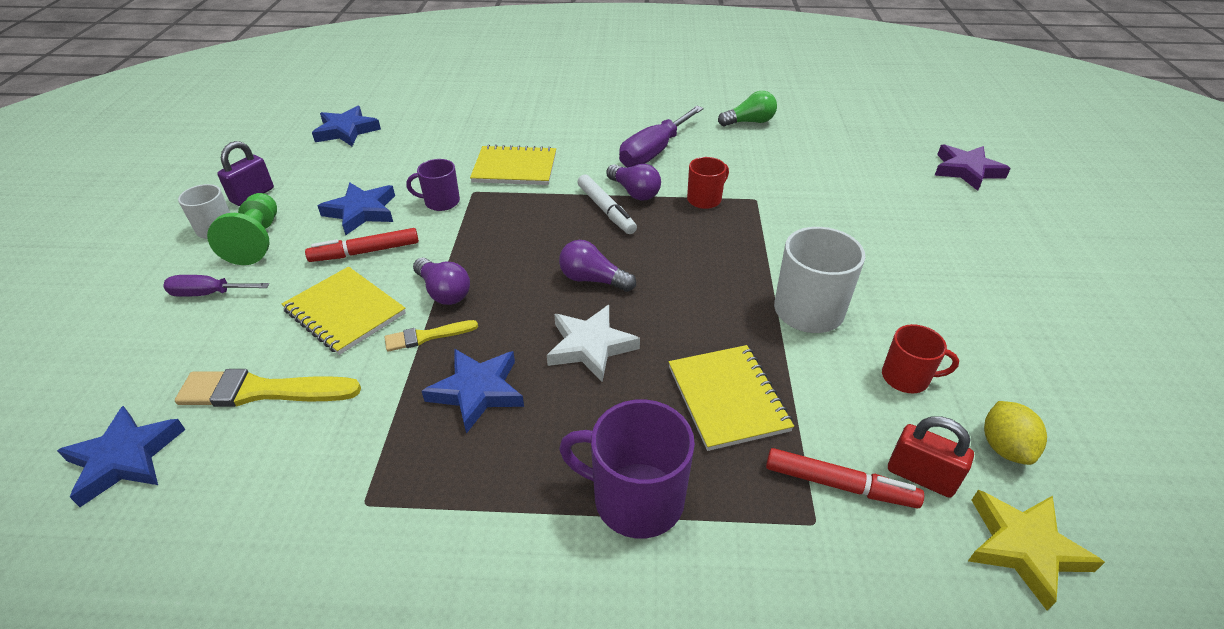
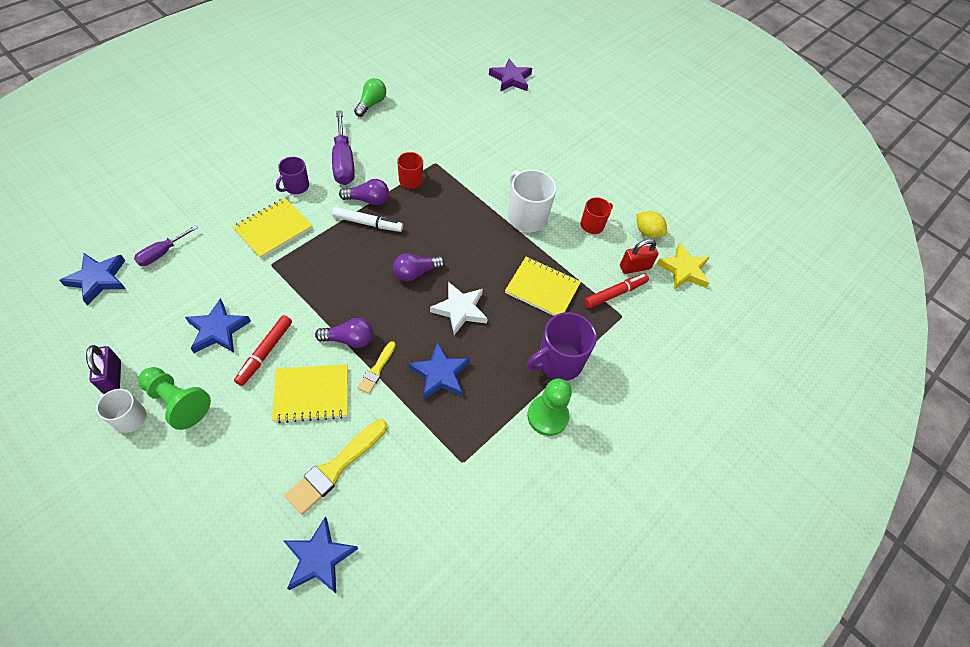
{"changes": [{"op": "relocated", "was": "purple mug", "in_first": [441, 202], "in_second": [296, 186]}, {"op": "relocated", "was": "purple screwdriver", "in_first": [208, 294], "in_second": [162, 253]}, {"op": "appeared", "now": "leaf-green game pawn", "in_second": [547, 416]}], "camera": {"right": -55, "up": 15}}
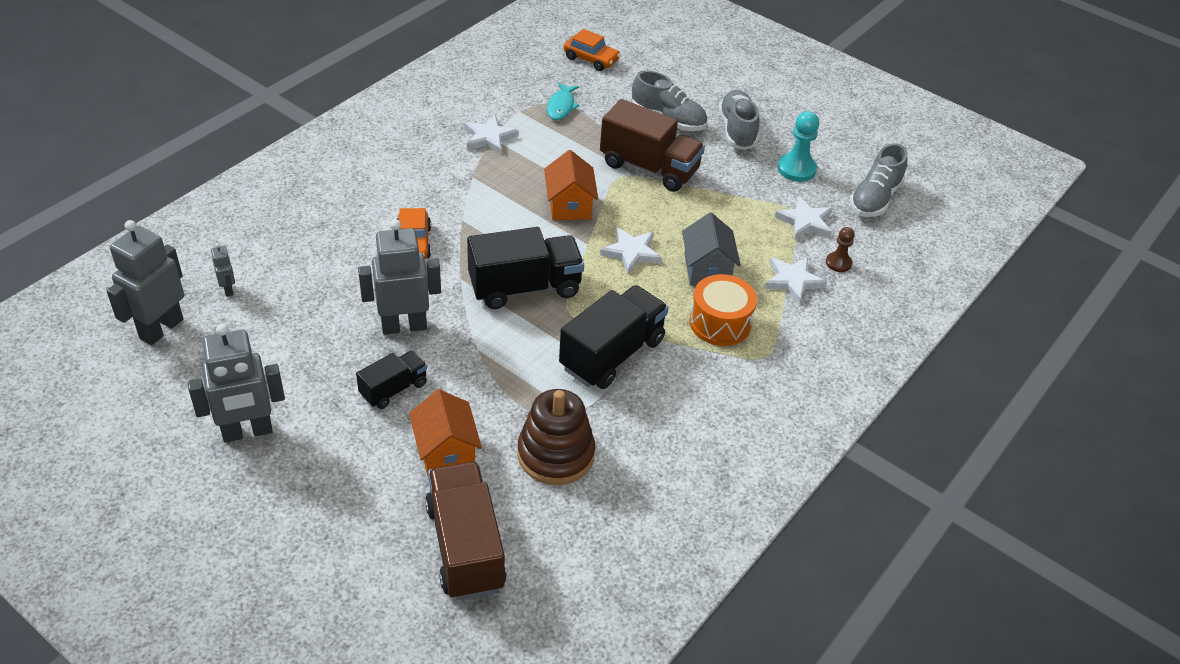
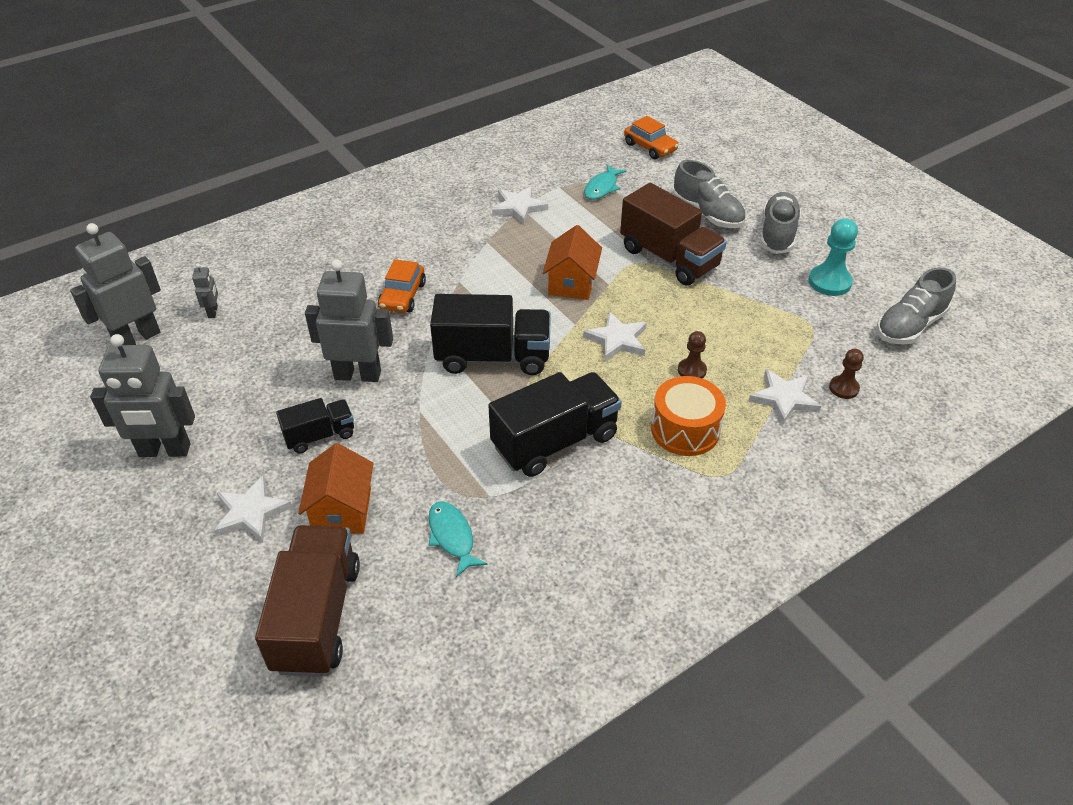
{"changes": [{"op": "relocated", "was": "pure white star", "in_first": [805, 221], "in_second": [251, 512]}, {"op": "exchanged", "was": "ash-grey toy house", "now": "dark brown game pawn", "in_first": [707, 269], "in_second": [692, 370]}, {"op": "exchanged", "was": "dark brown ring stacker", "now": "teal fish figure", "in_first": [556, 454], "in_second": [452, 537]}], "camera": {"right": 20, "up": 0}}
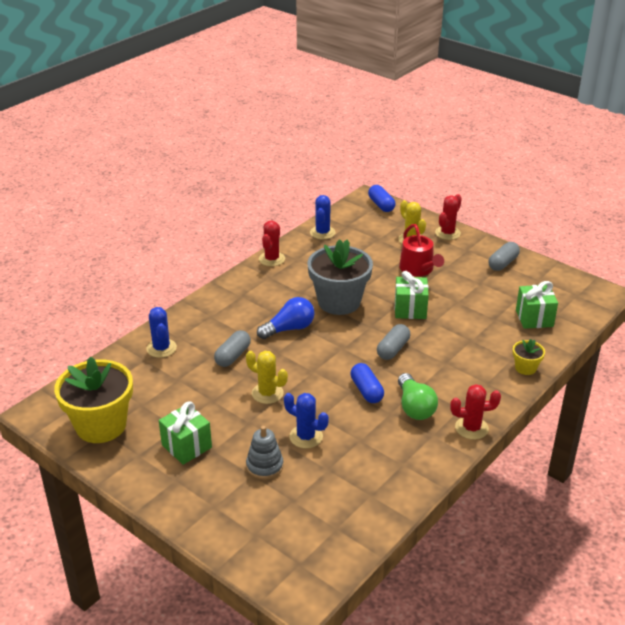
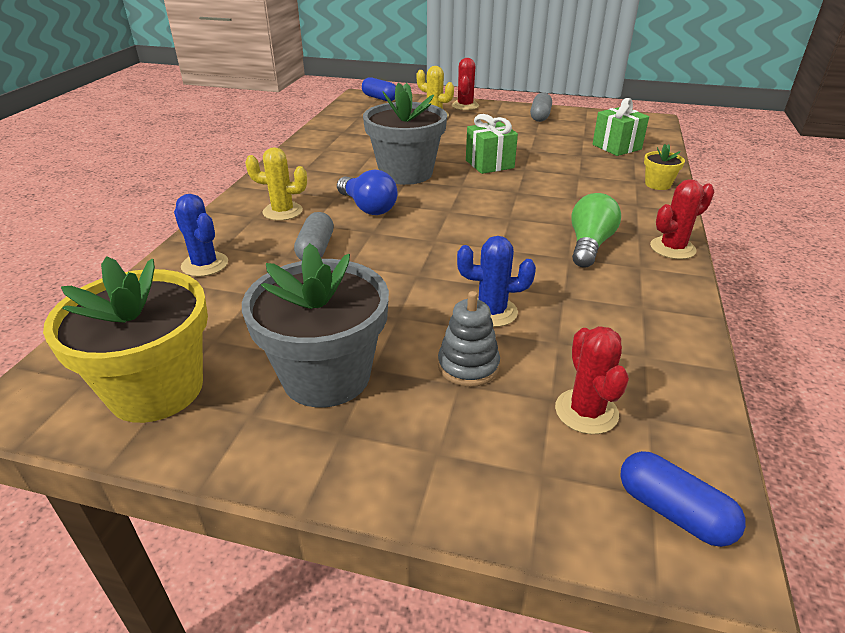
{"changes": [{"op": "missing", "was": "royal blue prickly plant", "in_first": [322, 232]}, {"op": "relocated", "was": "scarlet prickly plant", "in_first": [272, 259], "in_second": [586, 411]}, {"op": "missing", "was": "scarlet watering can", "in_first": [418, 269]}, {"op": "spun", "was": "royal blue light bulb", "in_first": [289, 329], "in_second": [368, 207], "clockwise": 105}, {"op": "missing", "was": "ash-grey capsule", "in_first": [393, 349]}, {"op": "relocated", "was": "yellow prickly plant", "in_first": [267, 393], "in_second": [282, 211]}, {"op": "relocated", "was": "royal blue capsule", "in_first": [366, 390], "in_second": [673, 512]}, {"op": "spun", "was": "leaf-green light bulb", "in_first": [414, 407], "in_second": [589, 245], "clockwise": -120}, {"op": "exchanged", "was": "leaf-green gift", "now": "ash-grey flower pot", "in_first": [186, 446], "in_second": [326, 376]}], "camera": {"right": -25, "up": 0}}
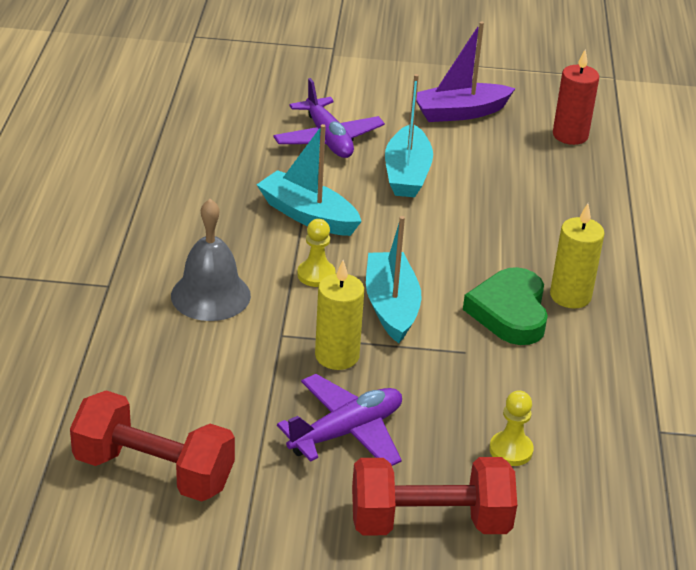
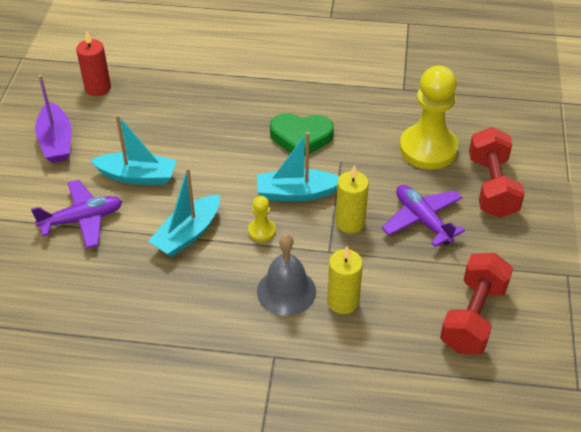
{"changes": [{"op": "relocated", "was": "yellow wax candle", "in_first": [570, 296], "in_second": [343, 301]}, {"op": "size", "was": "yellow game pawn", "in_first": [511, 450], "in_second": [428, 149], "ratio": 2.27}], "camera": {"right": -85, "up": 10}}
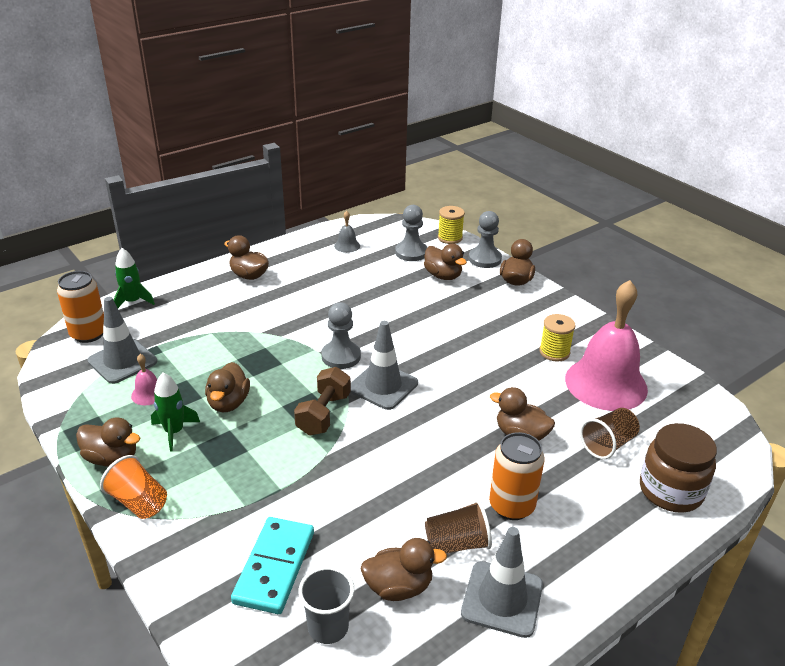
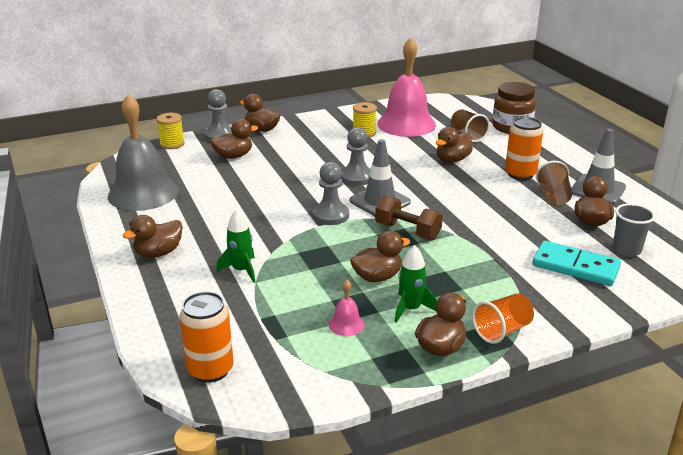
{"changes": [{"op": "relocated", "was": "ash-grey game pawn", "in_first": [411, 252], "in_second": [356, 177]}, {"op": "size", "was": "ash-grey school bell", "in_first": [347, 245], "in_second": [143, 193], "ratio": 2.47}, {"op": "relocated", "was": "leaf-green rocket", "in_first": [133, 302], "in_second": [241, 270]}, {"op": "missing", "was": "ash-grey traffic cone", "in_first": [122, 361]}, {"op": "spun", "was": "dark brown rubber duck", "in_first": [228, 403], "in_second": [377, 277], "clockwise": -45}], "camera": {"right": -75, "up": -5}}
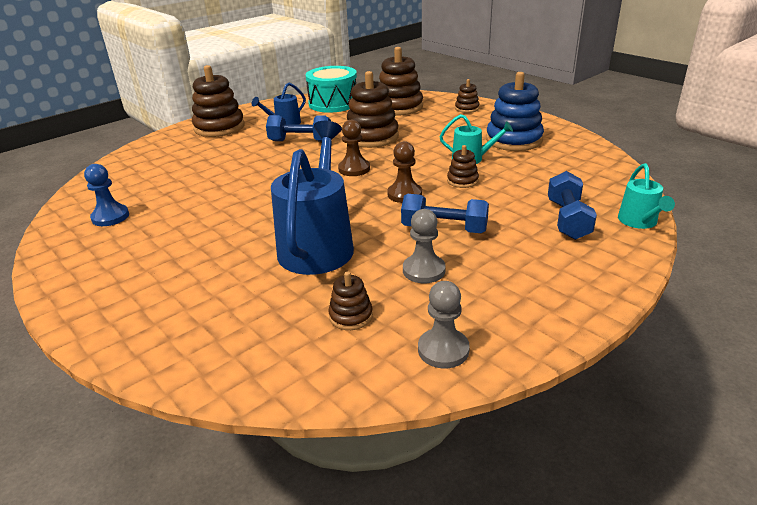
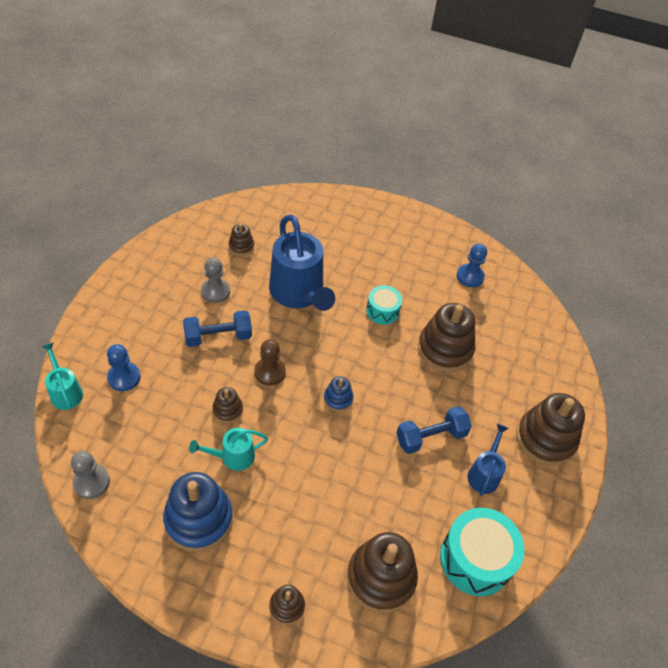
{"changes": [{"op": "relocated", "was": "dark brown ring stacker", "in_first": [372, 137], "in_second": [445, 349]}, {"op": "exchanged", "was": "dark brown game pawn", "now": "royal blue ring stacker", "in_first": [354, 169], "in_second": [338, 399]}, {"op": "exchanged", "was": "royal blue free weight", "now": "royal blue game pawn", "in_first": [568, 219], "in_second": [124, 377]}, {"op": "relocated", "was": "ash-grey game pawn", "in_first": [443, 350], "in_second": [91, 482]}, {"op": "appeared", "now": "teal snare drum", "in_second": [382, 311]}], "camera": {"right": 145, "up": 20}}
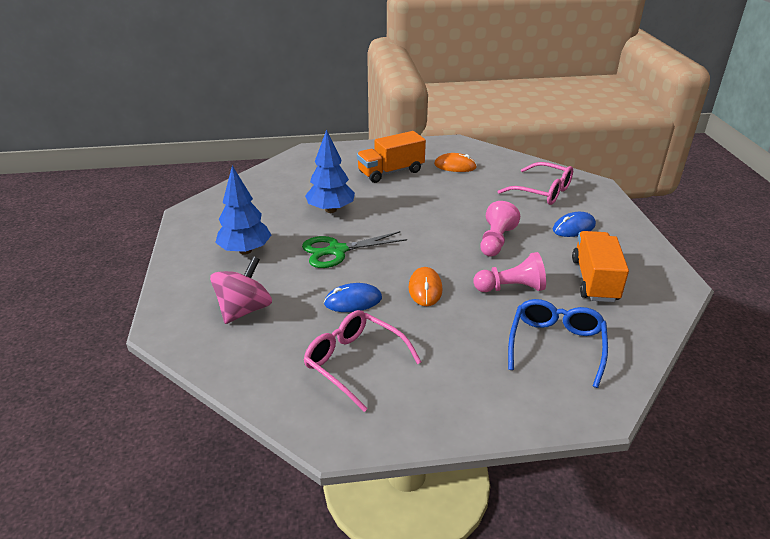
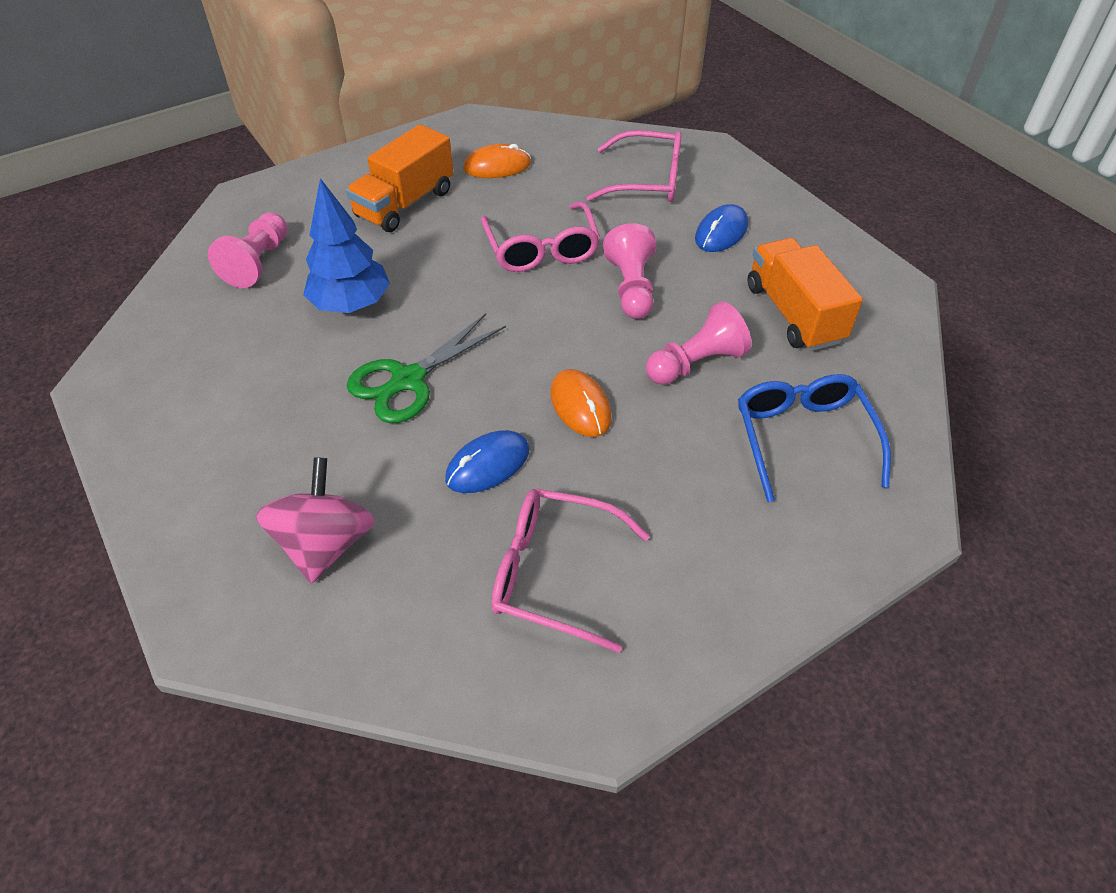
{"changes": [{"op": "missing", "was": "royal blue fir tree", "in_first": [245, 250]}, {"op": "appeared", "now": "rose-pink spectacles", "in_second": [541, 249]}, {"op": "appeared", "now": "rose-pink game pawn", "in_second": [258, 262]}], "camera": {"right": -25, "up": 15}}
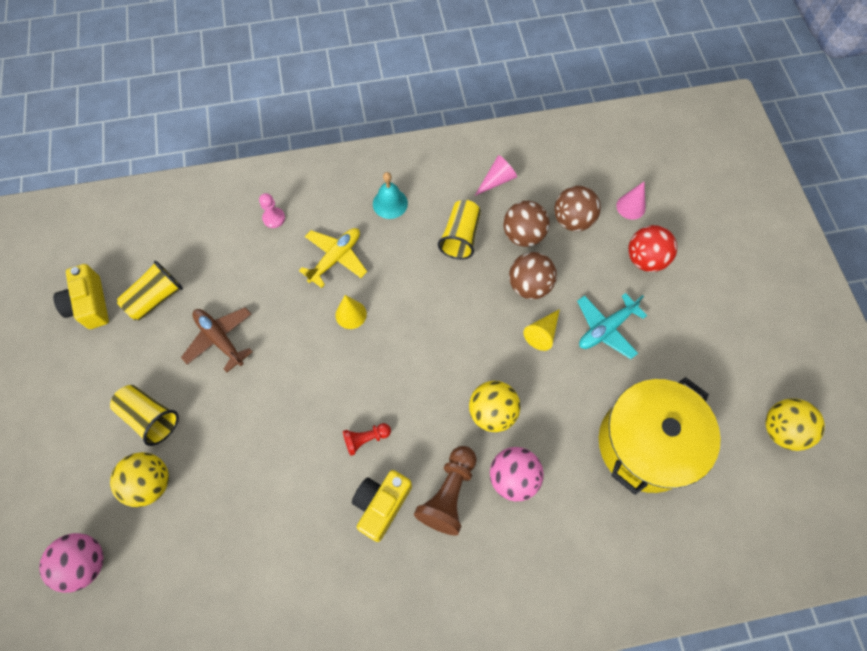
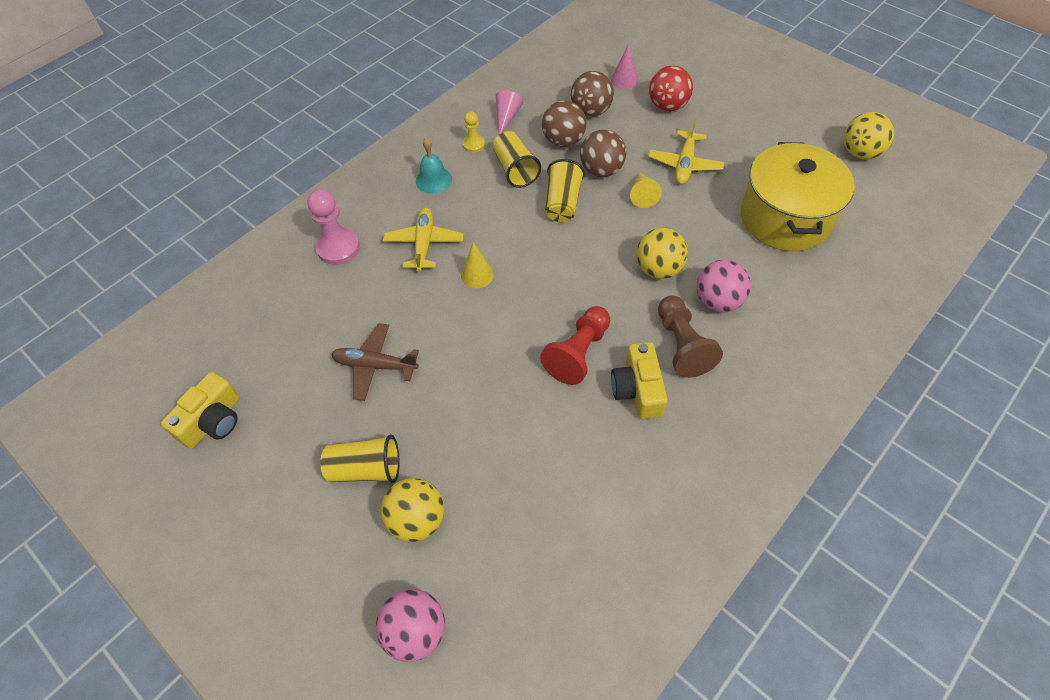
{"changes": [{"op": "size", "was": "rose-pink game pawn", "in_first": [274, 218], "in_second": [338, 247], "ratio": 1.76}, {"op": "relocated", "was": "yellow beaker", "in_first": [156, 298], "in_second": [562, 203]}, {"op": "spun", "was": "yellow camera", "in_first": [90, 304], "in_second": [213, 421], "clockwise": -90}, {"op": "colour", "was": "teal aeroplane", "now": "yellow aeroplane", "in_first": [606, 328], "in_second": [685, 164]}, {"op": "size", "was": "scarlet game pawn", "in_first": [366, 439], "in_second": [578, 353], "ratio": 1.76}, {"op": "appeared", "now": "yellow game pawn", "in_second": [473, 144]}], "camera": {"right": -35, "up": -10}}
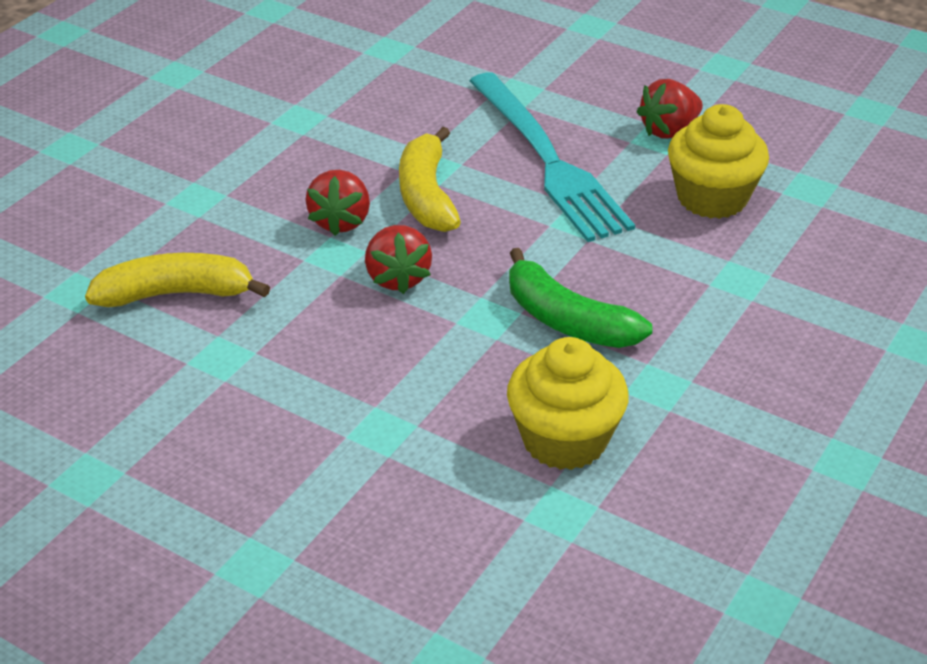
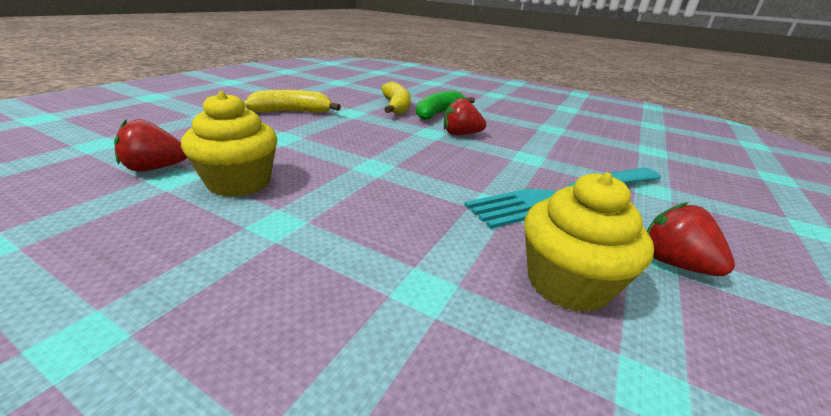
{"changes": [{"op": "relocated", "was": "yellow banana fruit", "in_first": [426, 195], "in_second": [293, 112]}, {"op": "relocated", "was": "scarlet strawberry", "in_first": [397, 278], "in_second": [155, 168]}, {"op": "relocated", "was": "leaf-green banana fruit", "in_first": [567, 320], "in_second": [438, 113]}], "camera": {"right": 85, "up": -10}}
